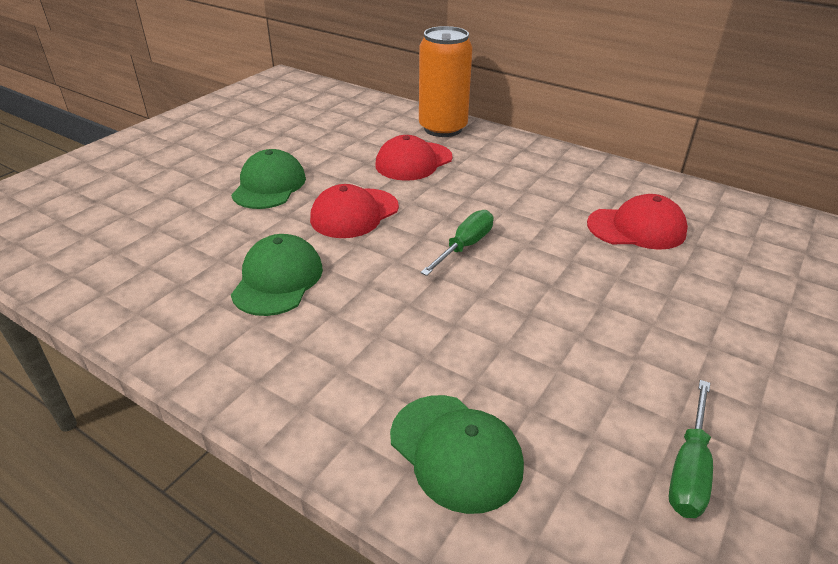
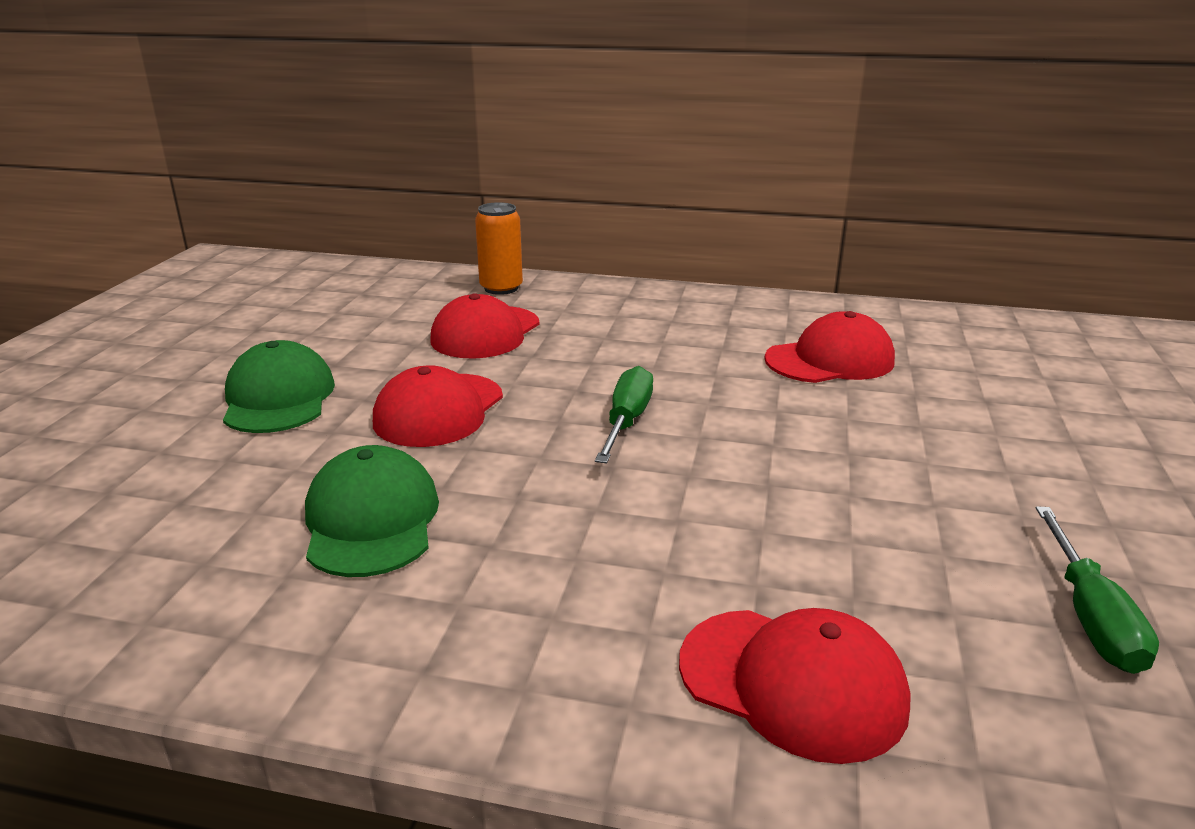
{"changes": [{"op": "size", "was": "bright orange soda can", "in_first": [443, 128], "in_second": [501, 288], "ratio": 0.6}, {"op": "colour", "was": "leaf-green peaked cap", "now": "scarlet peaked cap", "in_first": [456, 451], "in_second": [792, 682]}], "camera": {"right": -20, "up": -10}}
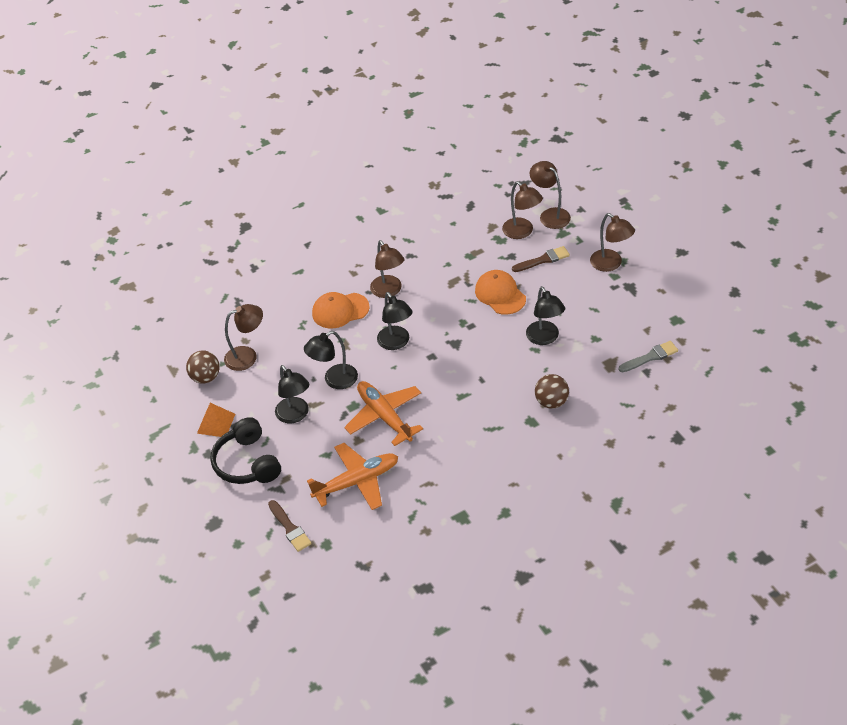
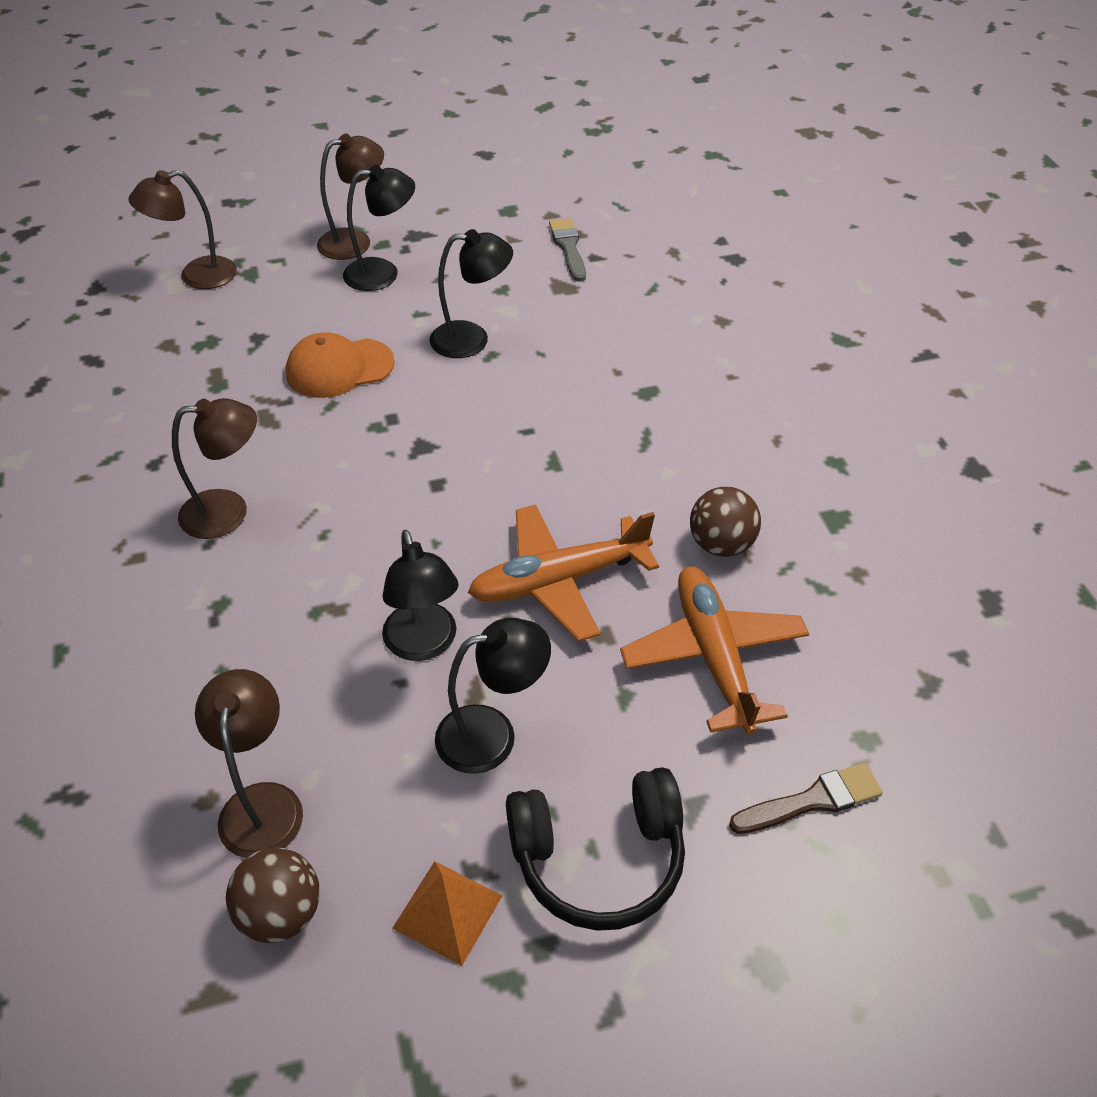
{"changes": [{"op": "missing", "was": "dark brown desk lamp", "in_first": [522, 232]}, {"op": "missing", "was": "dark brown brush", "in_first": [543, 260]}, {"op": "missing", "was": "bright orange peaked cap", "in_first": [340, 310]}, {"op": "relocated", "was": "black desk lamp", "in_first": [396, 343], "in_second": [383, 273]}, {"op": "relocated", "was": "dark brown ball", "in_first": [551, 402], "in_second": [721, 544]}], "camera": {"right": -80, "up": 0}}
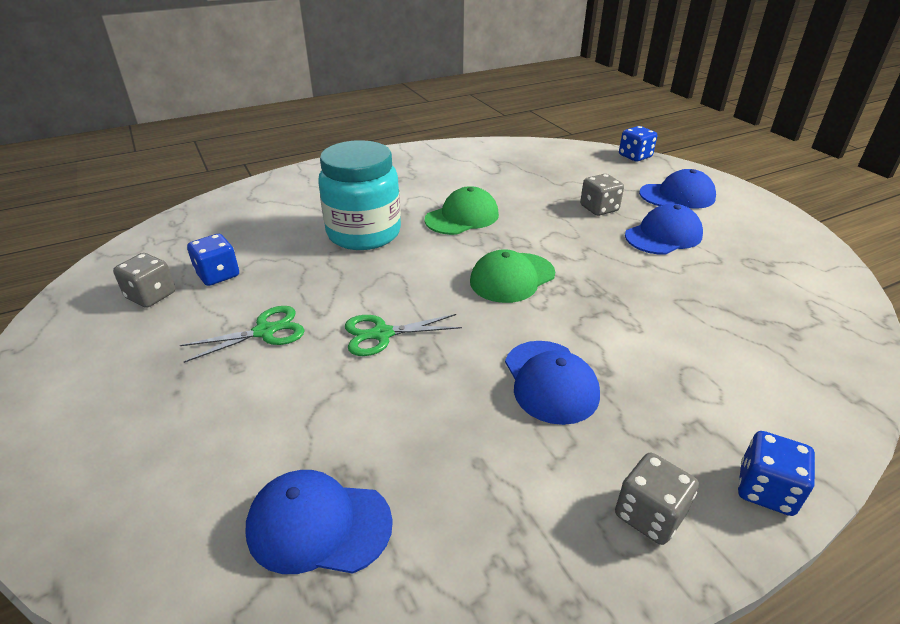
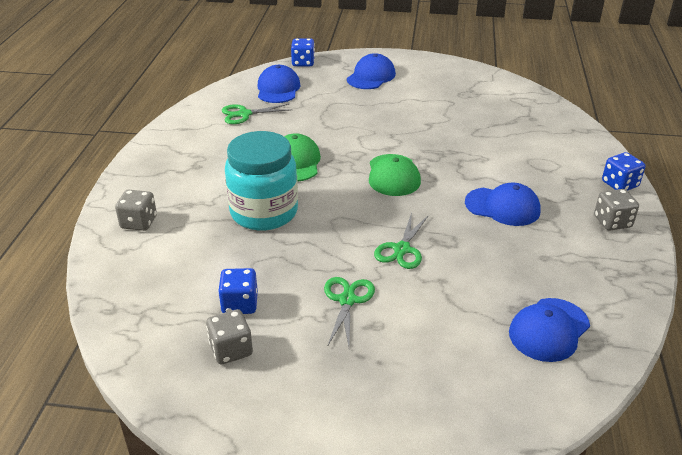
{"changes": [{"op": "relocated", "was": "ash-grey game die", "in_first": [599, 208], "in_second": [139, 222]}, {"op": "relocated", "was": "royal blue peaked cap", "in_first": [663, 235], "in_second": [278, 89]}, {"op": "appeared", "now": "leaf-green pair of scissors", "in_second": [244, 114]}], "camera": {"right": -55, "up": 0}}
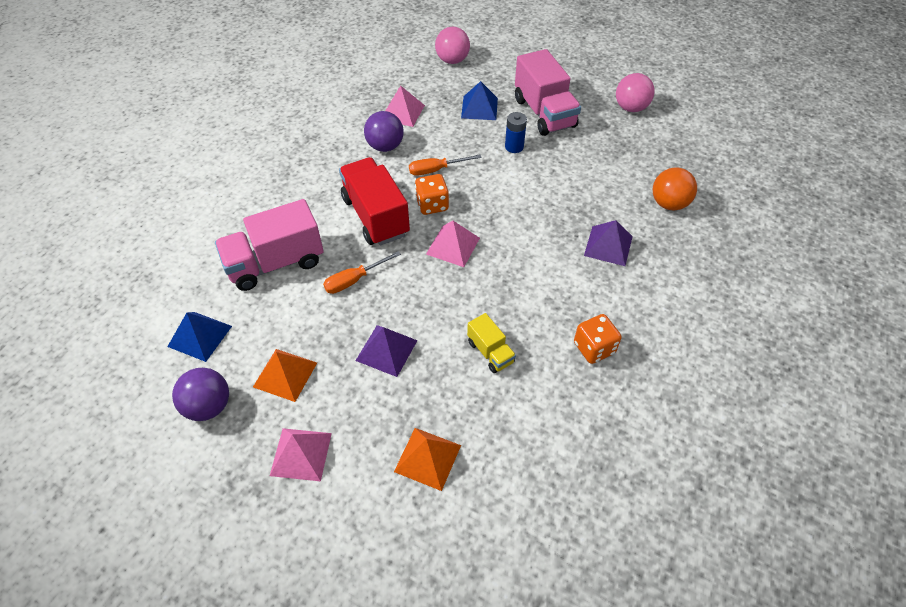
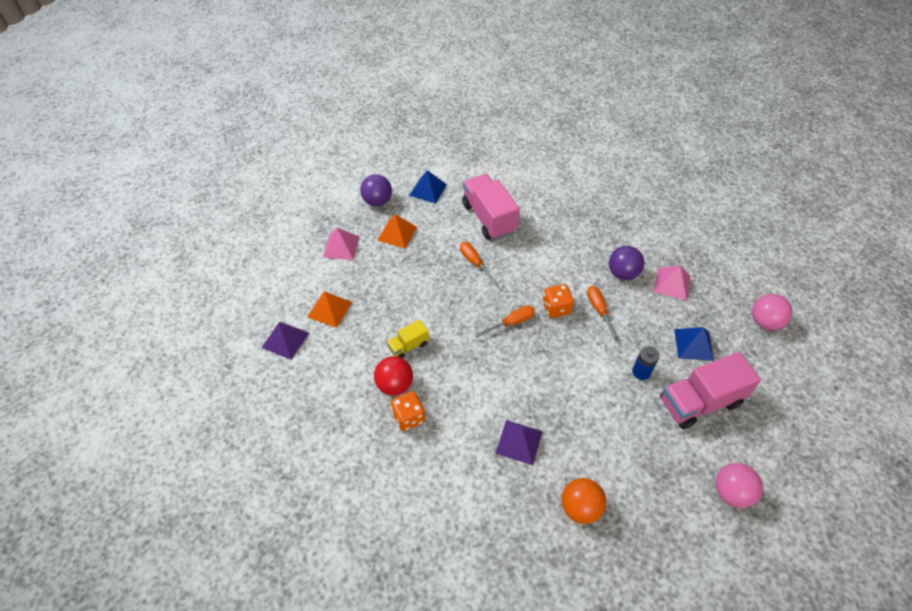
{"changes": [{"op": "missing", "was": "scarlet lorry", "in_first": [375, 216]}, {"op": "exchanged", "was": "rose-pink pyramid shape", "now": "bright orange screwdriver", "in_first": [453, 246], "in_second": [511, 323]}, {"op": "relocated", "was": "purple pyramid shape", "in_first": [386, 350], "in_second": [285, 340]}, {"op": "appeared", "now": "scarlet ball", "in_second": [395, 385]}], "camera": {"right": 90, "up": 0}}
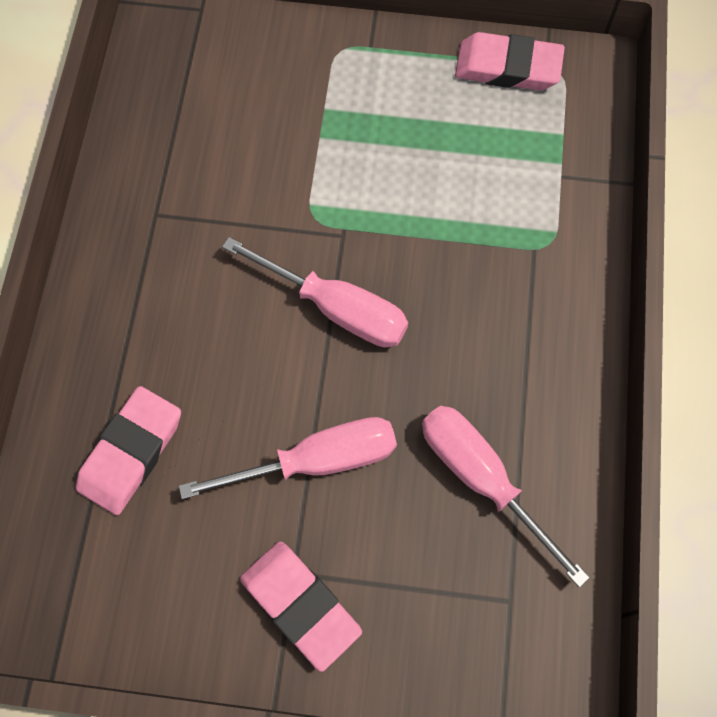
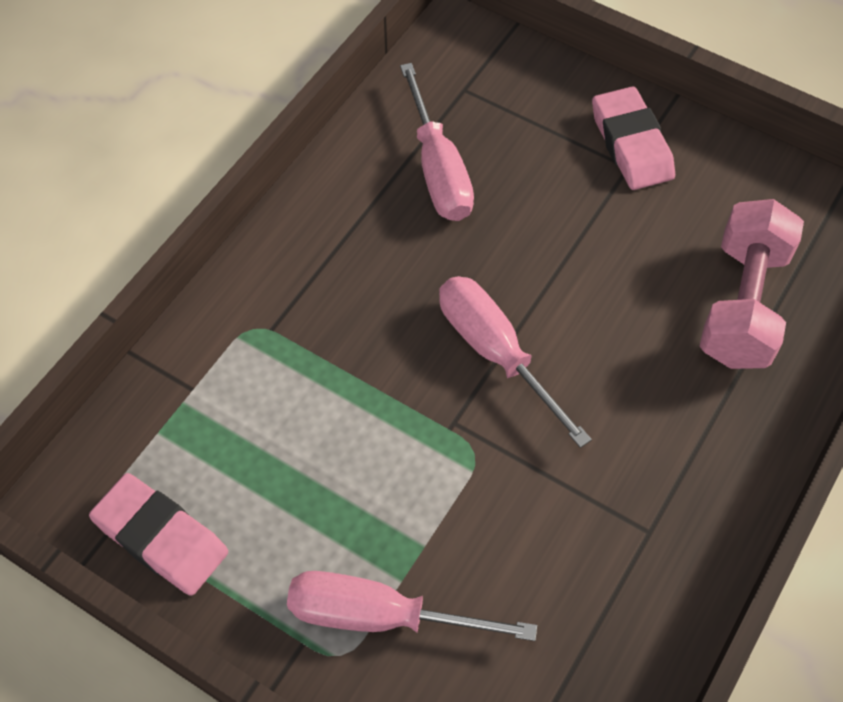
{"changes": [{"op": "exchanged", "was": "rose-pink gum eraser", "now": "rose-pink free weight", "in_first": [131, 452], "in_second": [742, 305]}, {"op": "relocated", "was": "rose-pink screwdriver", "in_first": [316, 461], "in_second": [381, 616]}], "camera": {"right": -155, "up": -10}}
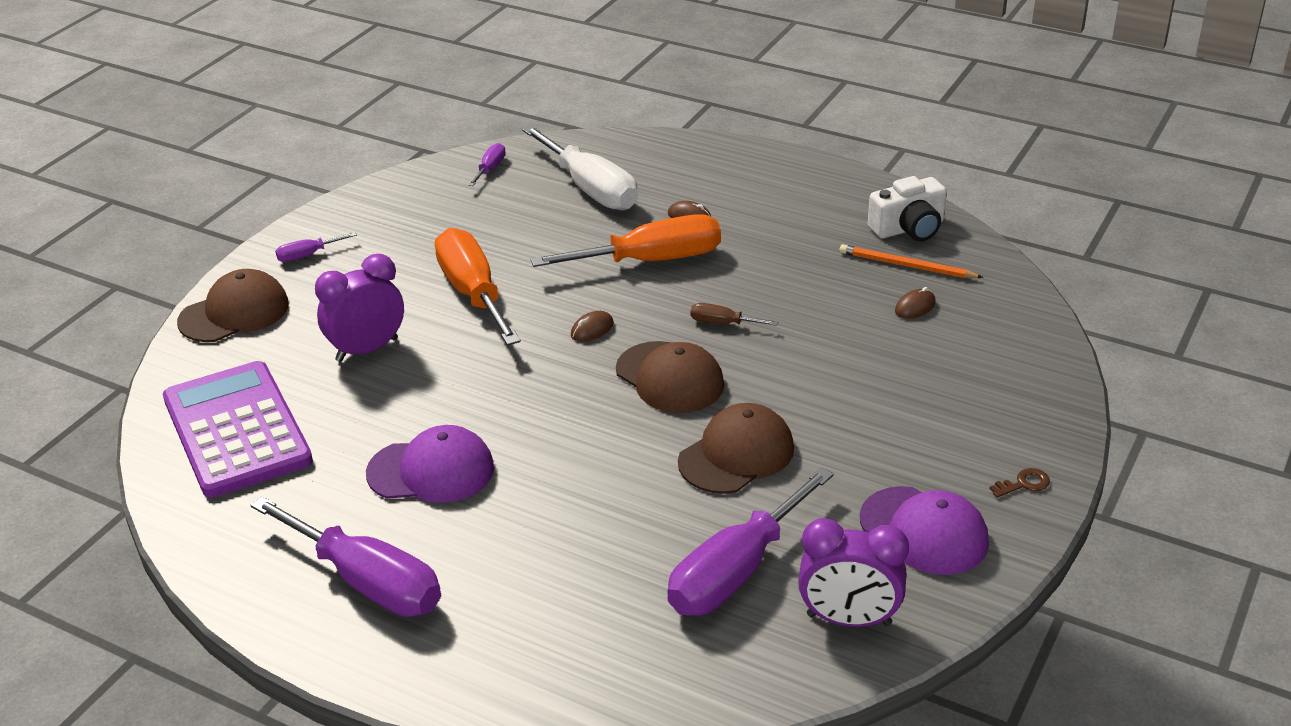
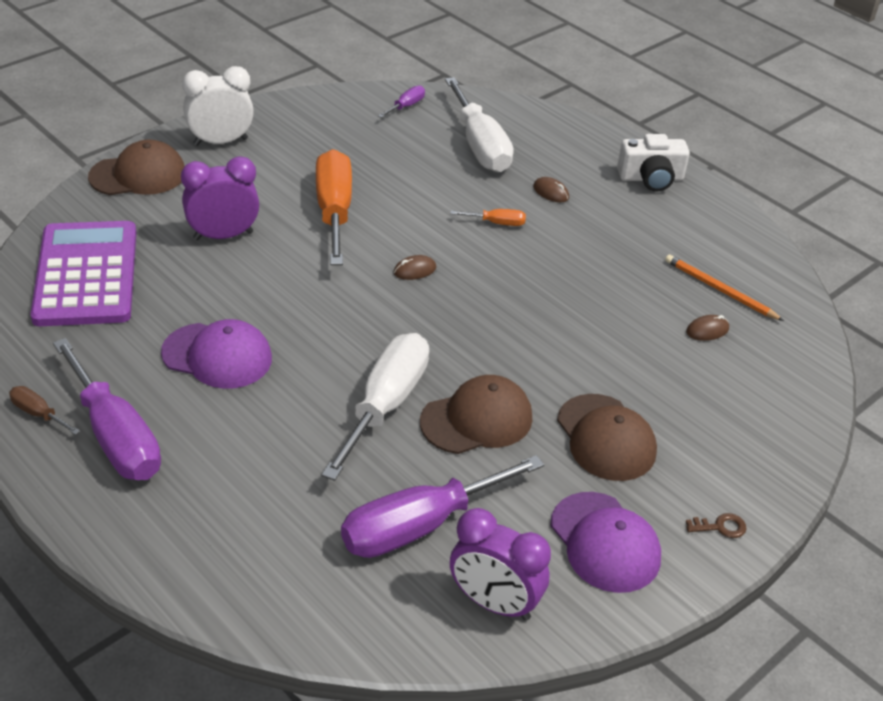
{"changes": [{"op": "relocated", "was": "pure white camera", "in_first": [909, 228], "in_second": [651, 178]}, {"op": "size", "was": "bright orange screwdriver", "in_first": [651, 260], "in_second": [497, 223], "ratio": 0.44}, {"op": "exchanged", "was": "purple screwdriver", "now": "pure white bedside clock", "in_first": [307, 255], "in_second": [220, 142]}, {"op": "relocated", "was": "dark brown screwdriver", "in_first": [722, 323], "in_second": [38, 414]}, {"op": "relocated", "was": "dark brown peaked cap", "in_first": [670, 378], "in_second": [606, 438]}, {"op": "appeared", "now": "pure white screwdriver", "in_second": [385, 405]}], "camera": {"right": 15, "up": 5}}
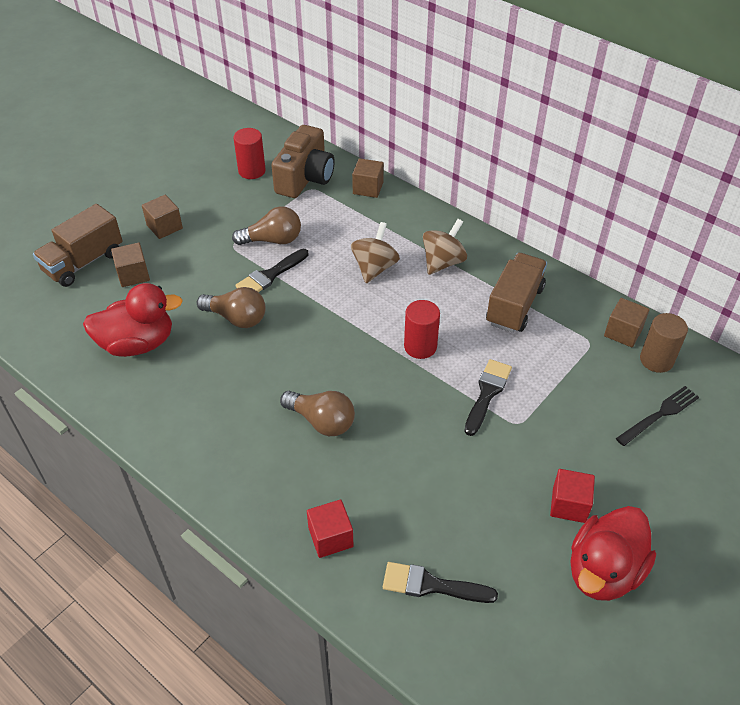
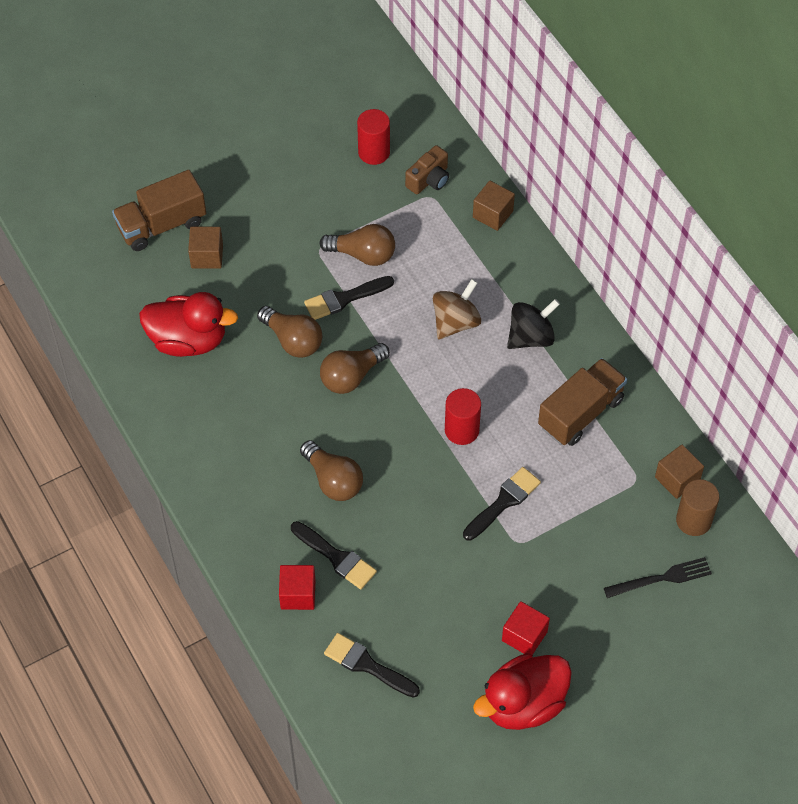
{"changes": [{"op": "size", "was": "dark brown camera", "in_first": [305, 178], "in_second": [429, 179], "ratio": 0.57}, {"op": "missing", "was": "dark brown block", "in_first": [164, 227]}, {"op": "colour", "was": "dark brown toy top", "now": "black toy top", "in_first": [443, 262], "in_second": [531, 337]}, {"op": "appeared", "now": "dark brown light bulb", "in_second": [351, 376]}, {"op": "appeared", "now": "black brush", "in_second": [336, 557]}], "camera": {"right": 20, "up": 10}}
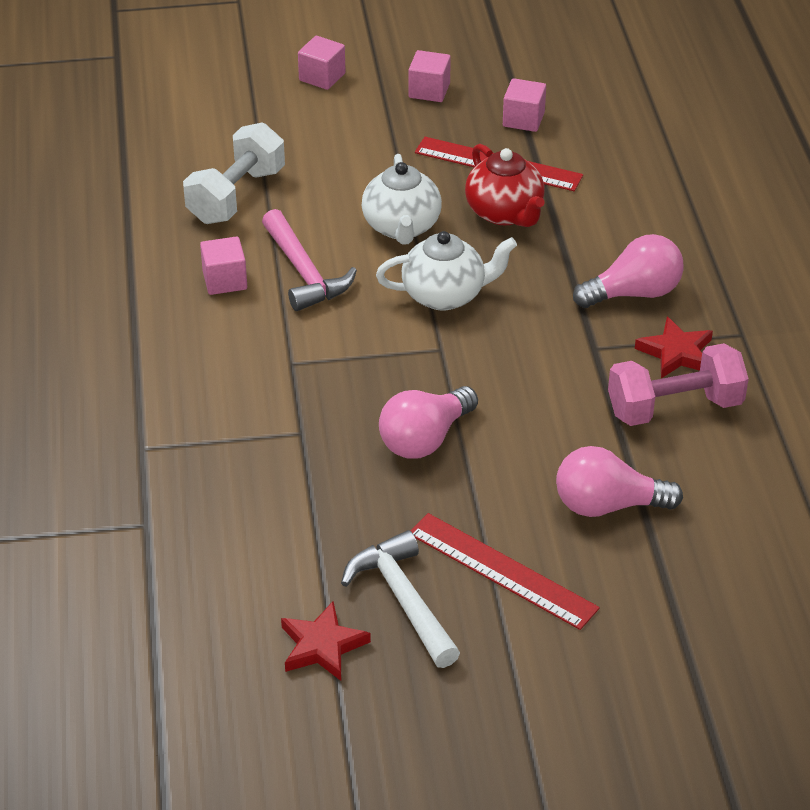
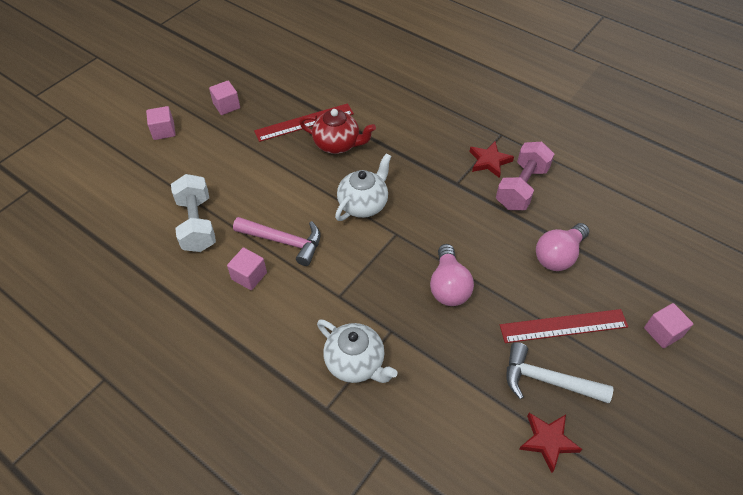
{"changes": [{"op": "relocated", "was": "rose-pink block", "in_first": [523, 119], "in_second": [662, 332]}, {"op": "relocated", "was": "pure white tea pot", "in_first": [401, 227], "in_second": [355, 363]}, {"op": "missing", "was": "rose-pink light bulb", "in_first": [633, 293]}], "camera": {"right": -45, "up": 10}}
